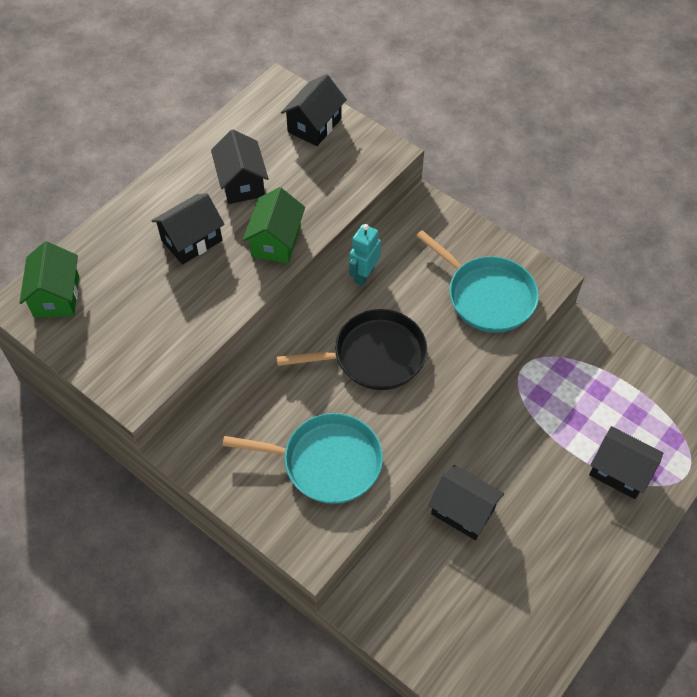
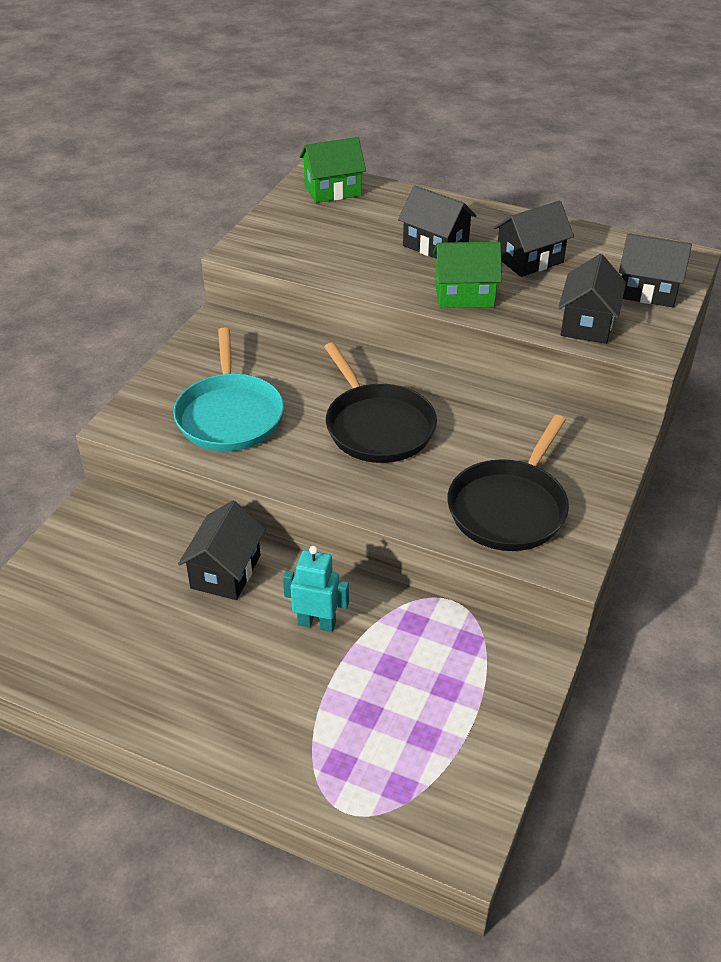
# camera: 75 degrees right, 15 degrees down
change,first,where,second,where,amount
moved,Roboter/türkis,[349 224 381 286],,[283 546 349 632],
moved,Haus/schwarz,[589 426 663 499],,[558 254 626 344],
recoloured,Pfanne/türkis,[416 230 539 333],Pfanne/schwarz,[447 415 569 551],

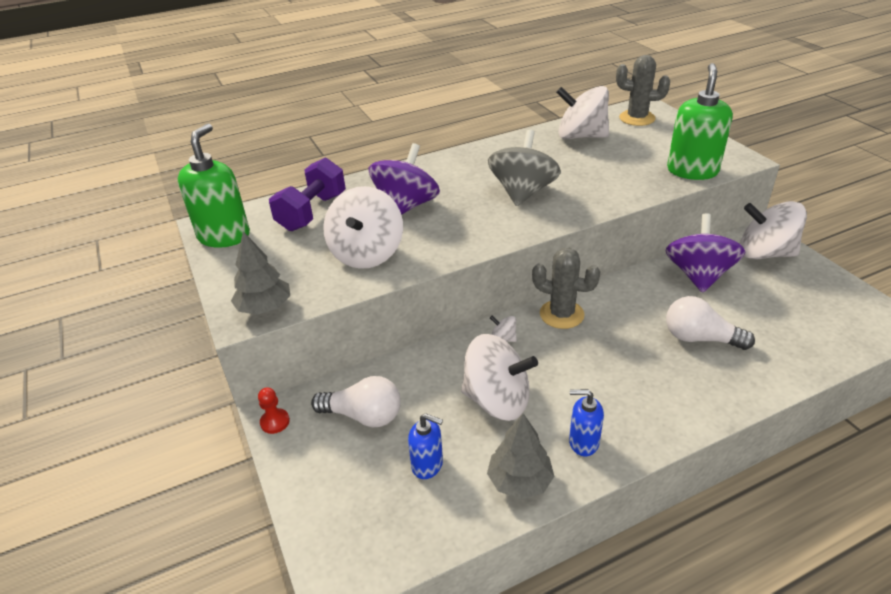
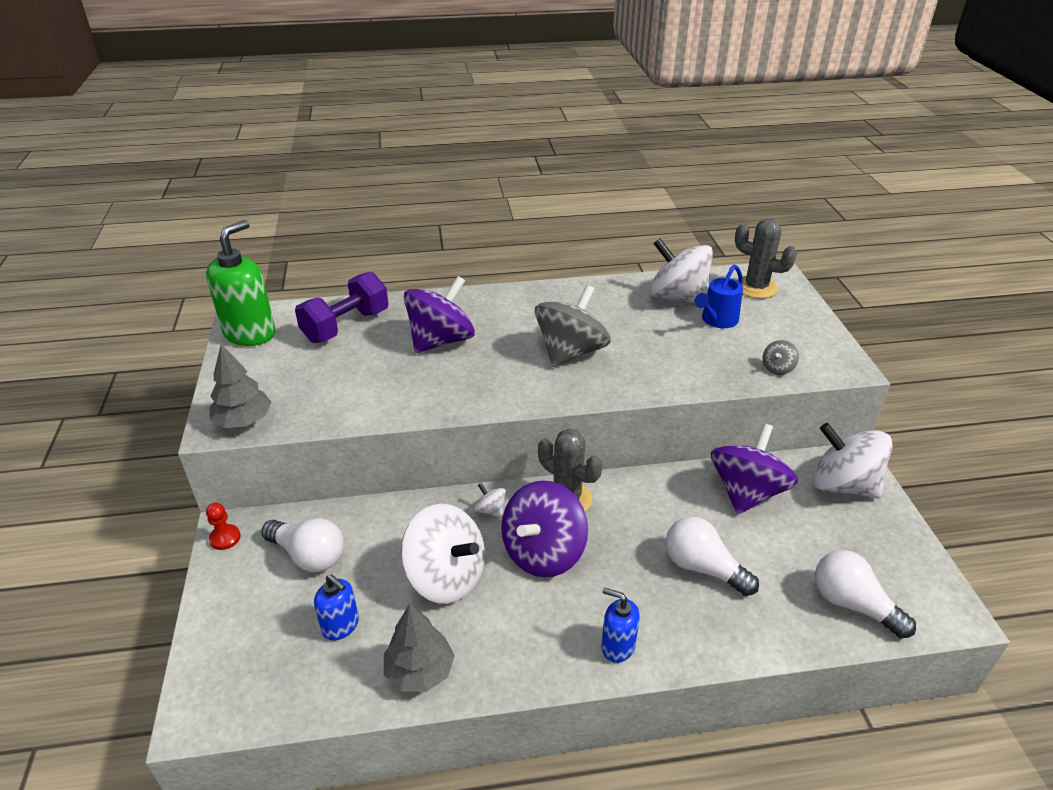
# camera: 15 degrees right, 0 degrees up
change,first,where,second,where,amount
removed,Kreisel/weiß,[323 186 403 269],,,
added,,,Kreisel/lila,[501 480 588 577],
added,,,Gießkanne/blau,[694 265 743 328],
added,,,Glühbirne/weiß,[815 550 916 638],
moved,Seifenspender/blau,[569 389 604 456],,[601 588 640 663],
replaced,Seifenspender/grün,[667 63 733 180],Kreisel/grau,[762 340 799 375],

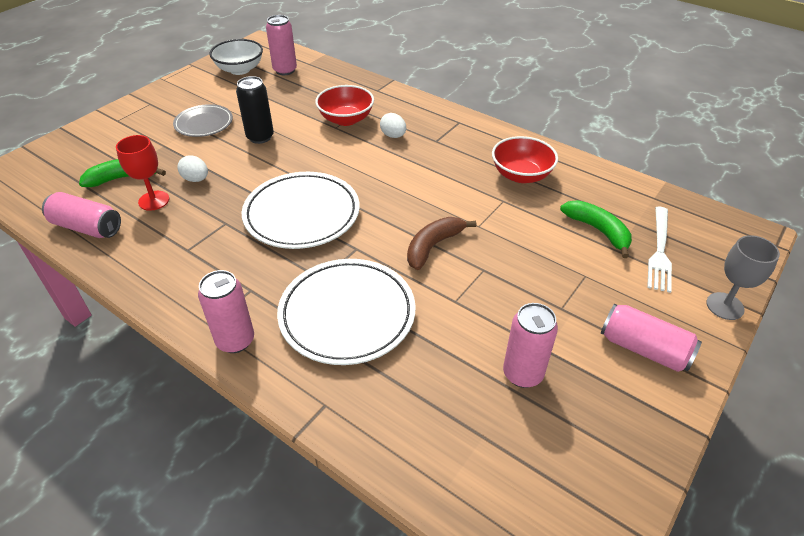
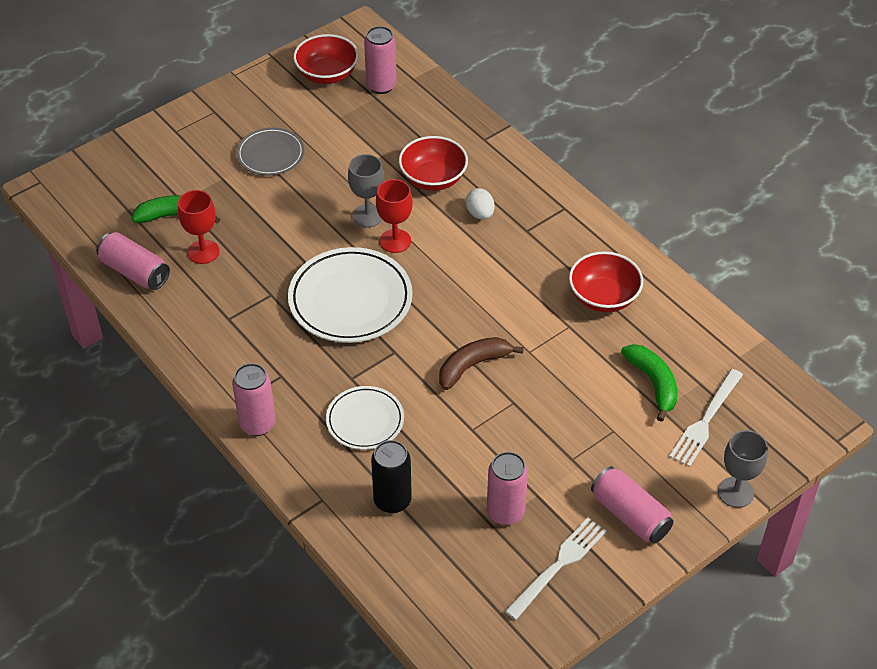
# camera: 15 degrees right, 5 degrees up
change,first,where,second,where,amount
removed,Ei/weiß,[177 155 208 182],,,
added,,,Kelch/grau,[348 154 384 227],
added,,,Kelch/rot,[376 179 413 253],
added,,,Gabel/weiß,[505 518 607 620],
moved,Dose/schwarz,[236 76 274 144],,[371 440 412 513],
recoloured,Schüssel/weiß,[209 39 263 75],Schüssel/rot,[293 34 359 84],
resized,Teller/weiß,[277 259 416 365],,[326 386 404 450],x0.59

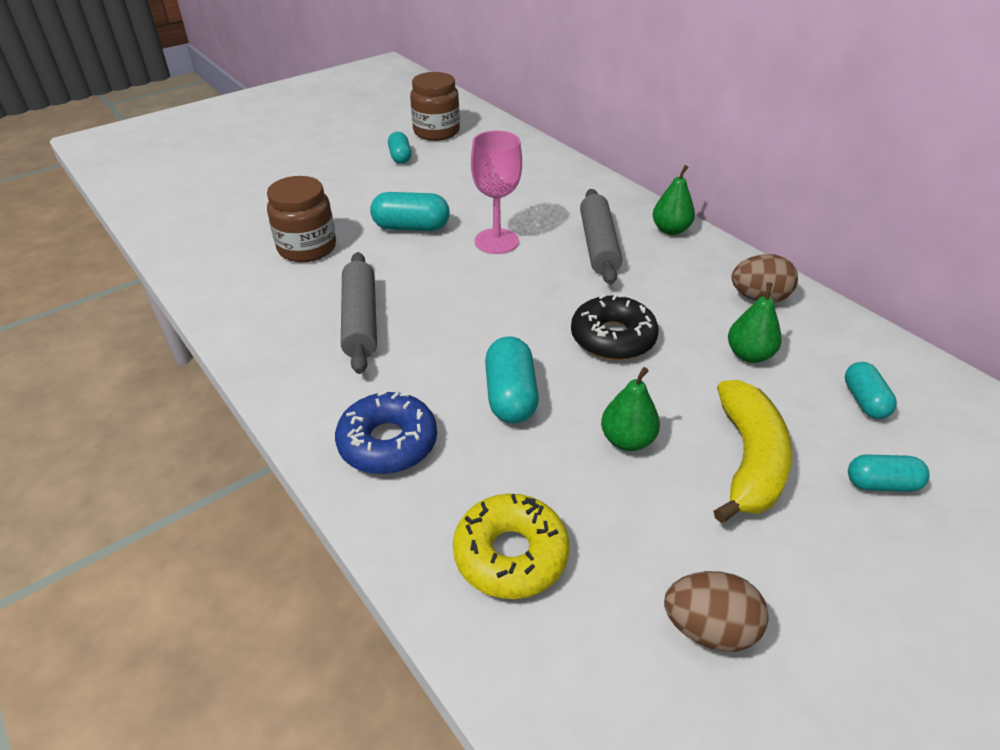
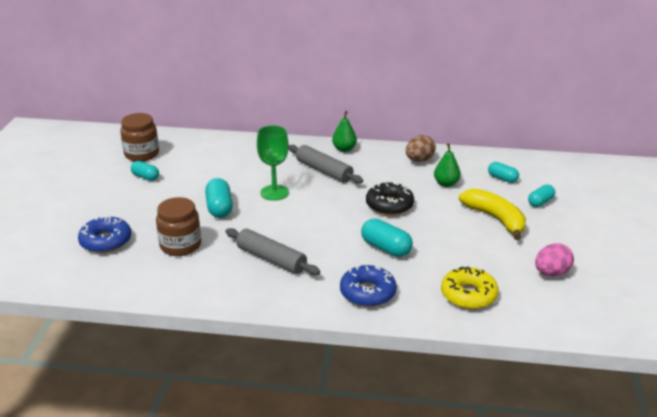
# camera: 45 degrees left, 10 degrees down
change,first,where,second,where,amount
removed,Birne/grün,[601 367 660 451],,,
added,,,Donut/blau,[78 216 131 253],
recoloured,Kelch/rosa,[471 130 522 254],Kelch/grün,[257 125 289 201],
recoloured,Ei/braun,[664 571 769 652],Ei/rosa,[535 243 574 277],
turned,Kapsel/türkis,[370 192 450 231],,[205 178 233 218],60 degrees counterclockwise

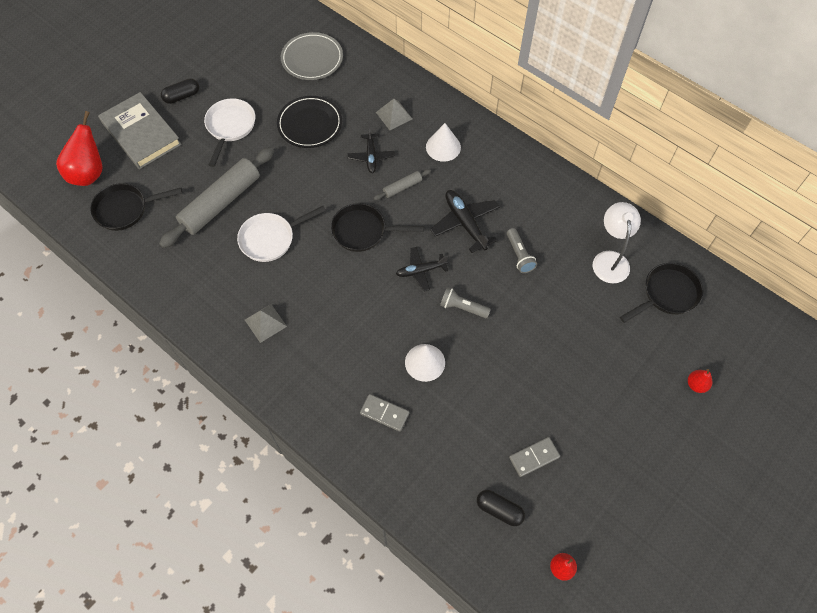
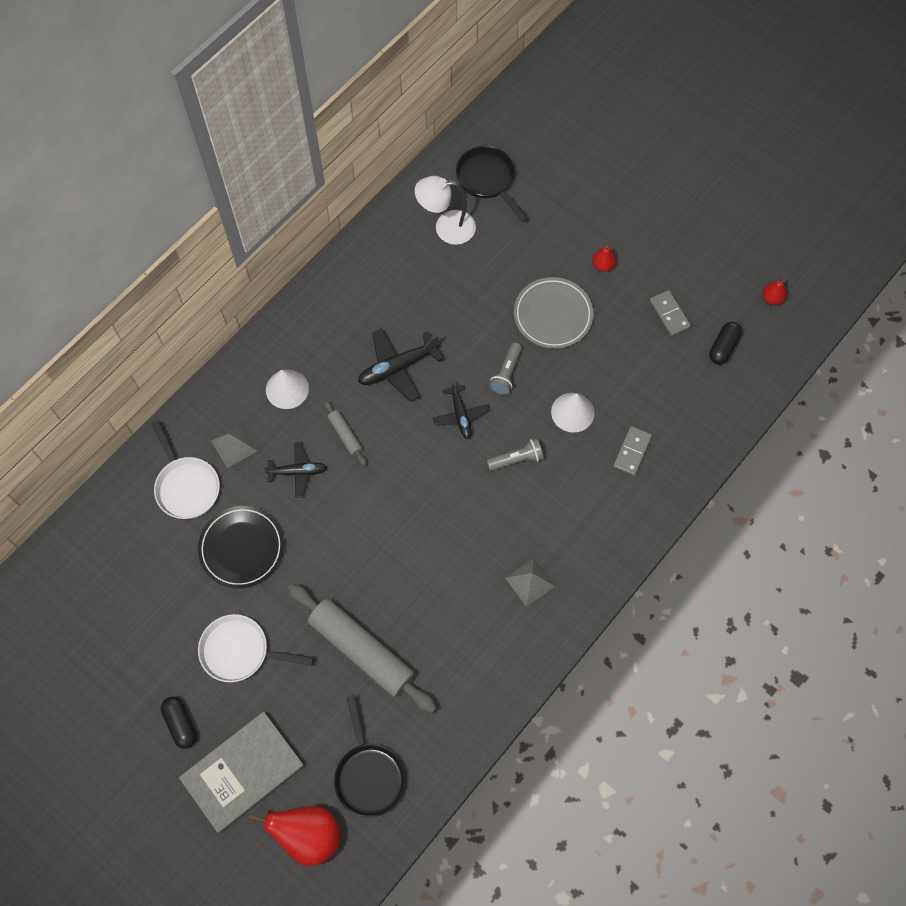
# camera: 90 degrees left, 5 degrees up
change,first,where,second,where,amount
removed,Pfanne/schwarz,[331 203 424 252],,,
moved,Pfanne/weiß,[237 206 326 262],,[151 420 220 519],
moved,Teller/grau,[281 32 343 80],,[514 277 593 349],
moved,Taschenlampe/grau,[507 228 537 273],,[487 438 544 471],
moved,Birne/rot,[688 369 712 393],,[592 246 616 272],

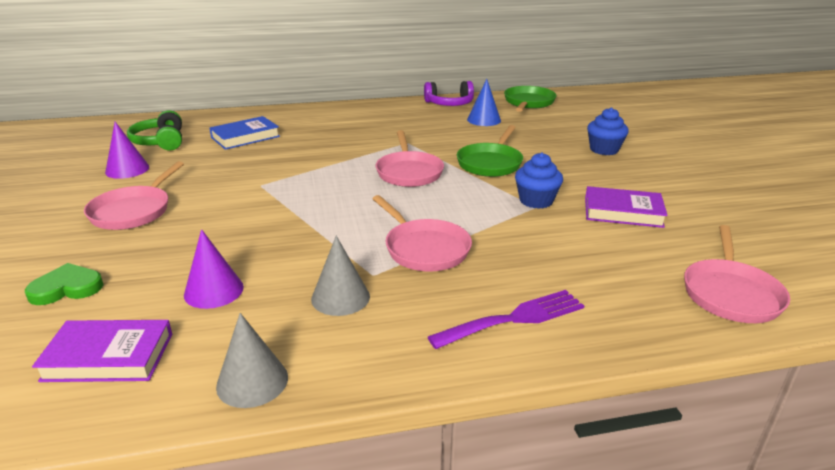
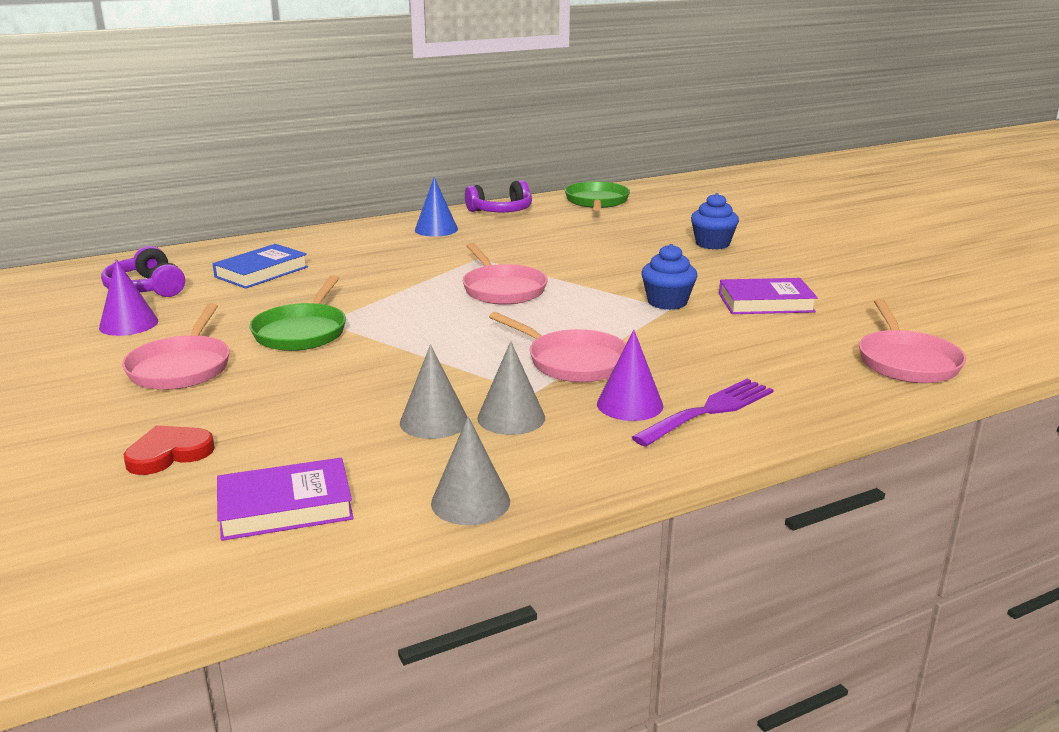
# camera: 15 degrees left, 5 degrees down
change,first,where,second,where,amount
added,,,Kegel/grau,[400 344 467 439],
moved,Kegel/lila,[184 229 244 309],,[597 330 663 421],
moved,Pfanne/grün,[457 125 523 177],,[249 275 346 351],
moved,Kegel/blau,[467 79 501 126],,[415 177 458 237],
recoloured,Herz/grün,[25 263 104 305],Herz/rot,[124 425 215 475],
recoloured,Kopfhörer/grün,[127 110 182 150],Kopfhörer/lila,[101 246 185 297],

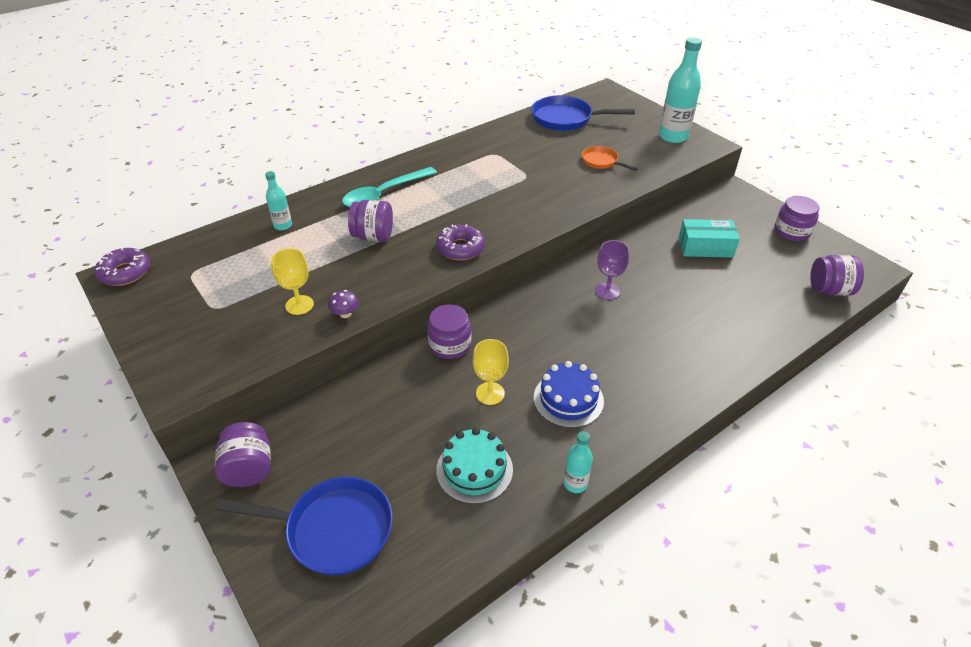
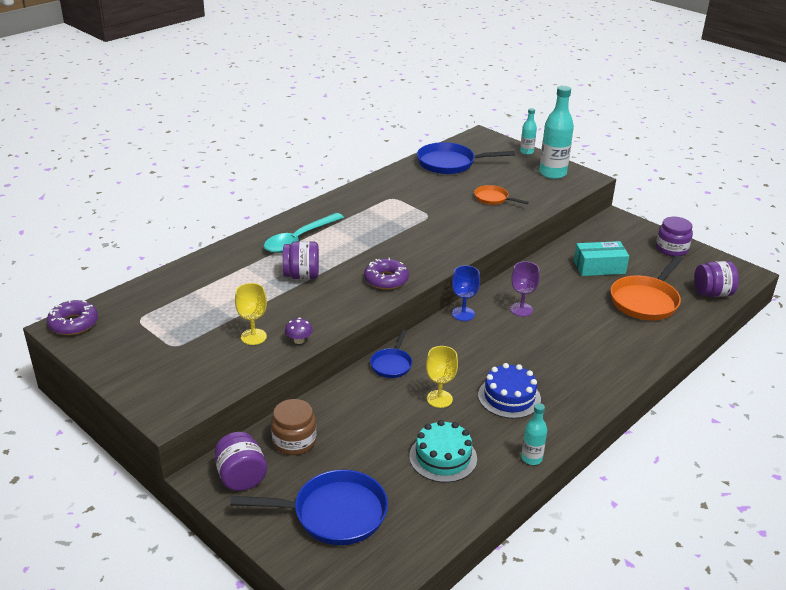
# camera: 10 degrees left, 10 degrees down
change,first,where,second,where,amount
added,,,Einmachglas/braun,[271 399 316 455],
added,,,Kelch/blau,[452 265 480 321],
added,,,Pfanne/orange,[610 255 683 320],
moved,Flasche/türkis,[265 171 292 230],,[520 108 537 155],
replaced,Einmachglas/lila,[427 304 472 359],Pfanne/blau,[370 330 412 378],

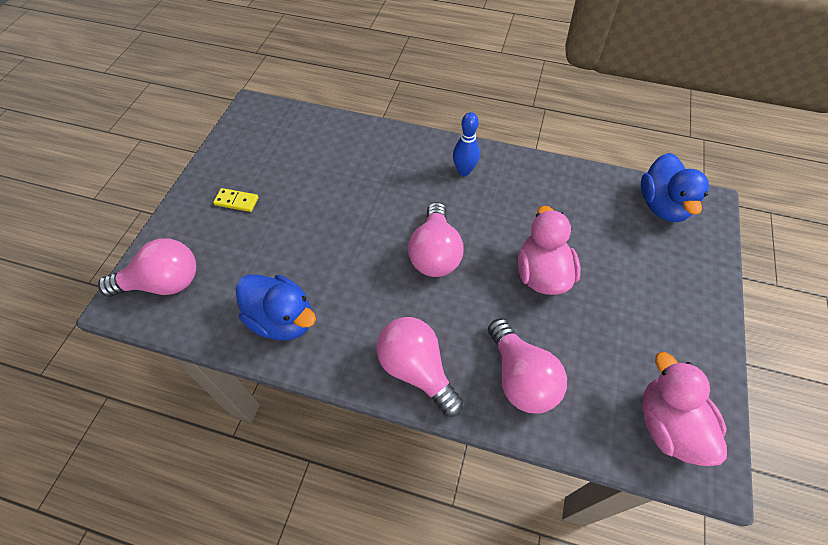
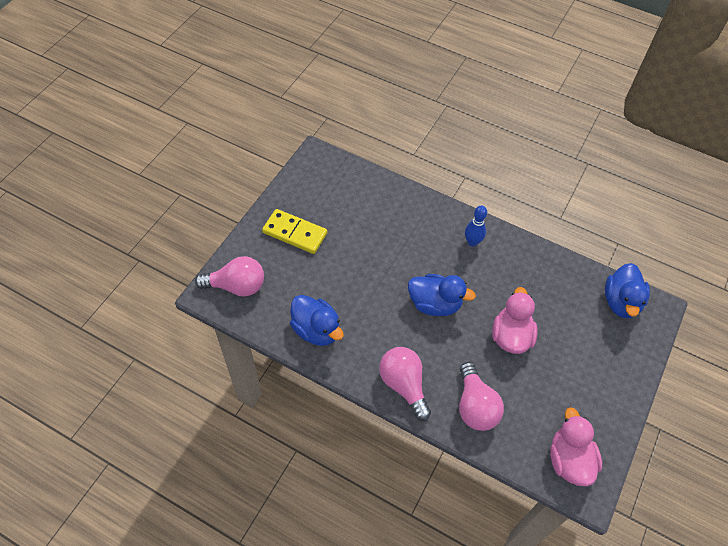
# camera: 10 degrees right, 0 degrees up
change,first,where,second,where,amount
replaced,Glühbirne/rosa,[408 202 463 277],Ente/blau,[408 274 476 316],
resized,Dominostein/gelb,[213 188 259 212],,[262 209 327 254],x1.94

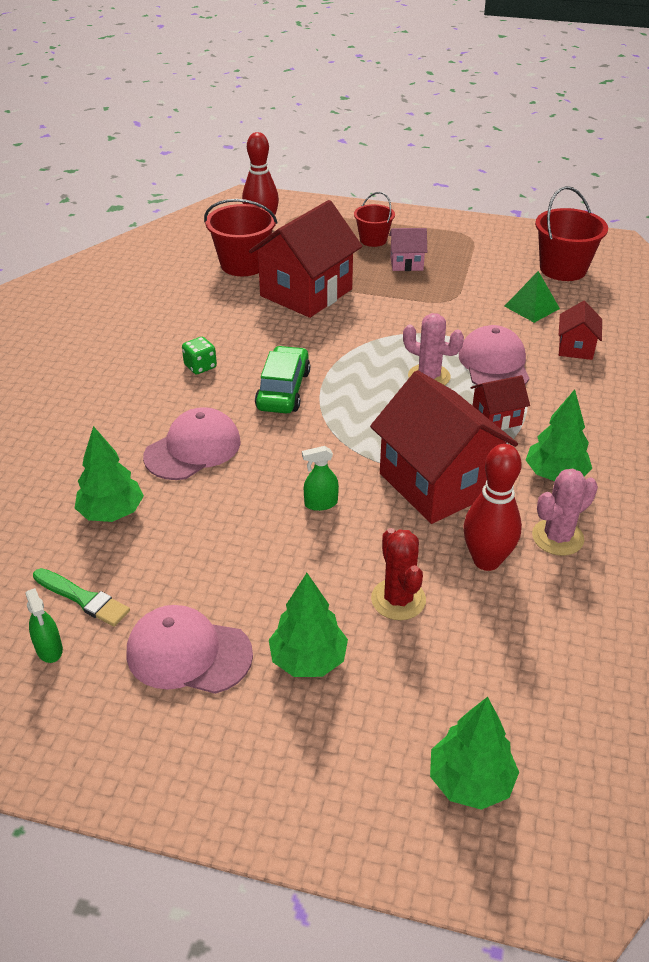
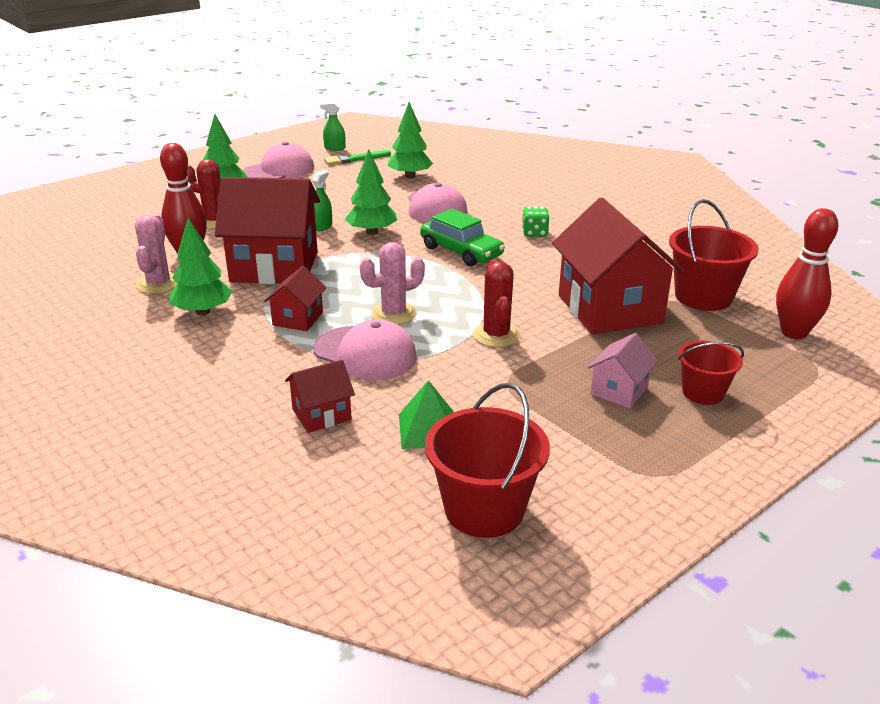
# camera: 125 degrees right, 10 degrees down
change,first,where,second,where,amount
added,,,Kaktus/rot,[473 259 520 347],
moved,Baum/grün,[430 697 519 810],,[345 149 397 235],
turned,Haus/rot,[559 301 602 360],,[285 360 355 433],75 degrees counterclockwise

